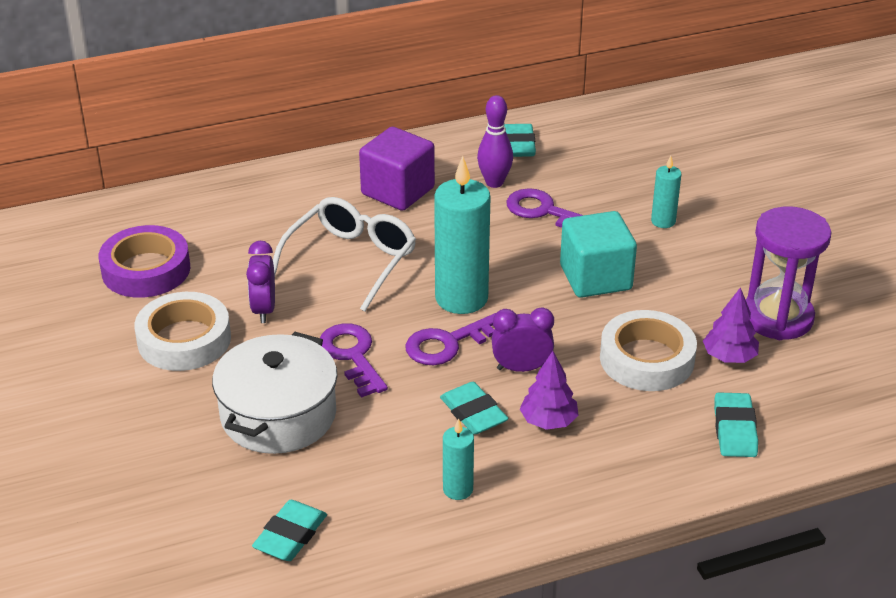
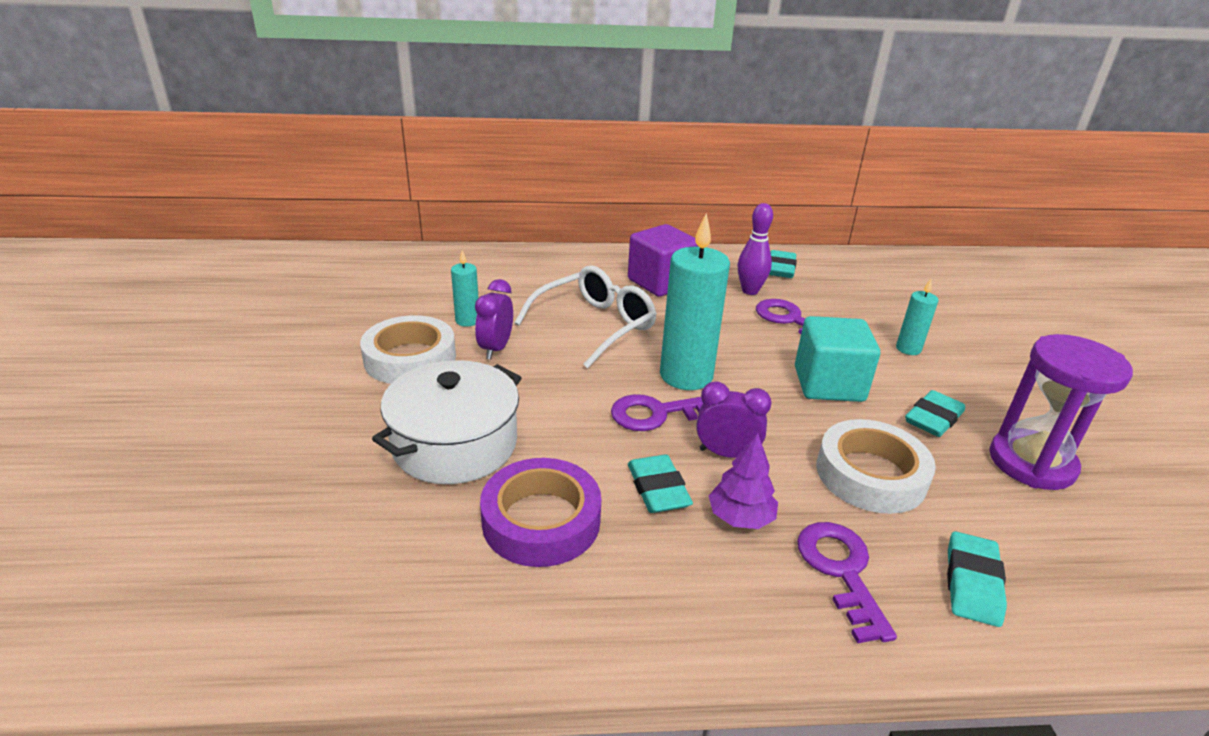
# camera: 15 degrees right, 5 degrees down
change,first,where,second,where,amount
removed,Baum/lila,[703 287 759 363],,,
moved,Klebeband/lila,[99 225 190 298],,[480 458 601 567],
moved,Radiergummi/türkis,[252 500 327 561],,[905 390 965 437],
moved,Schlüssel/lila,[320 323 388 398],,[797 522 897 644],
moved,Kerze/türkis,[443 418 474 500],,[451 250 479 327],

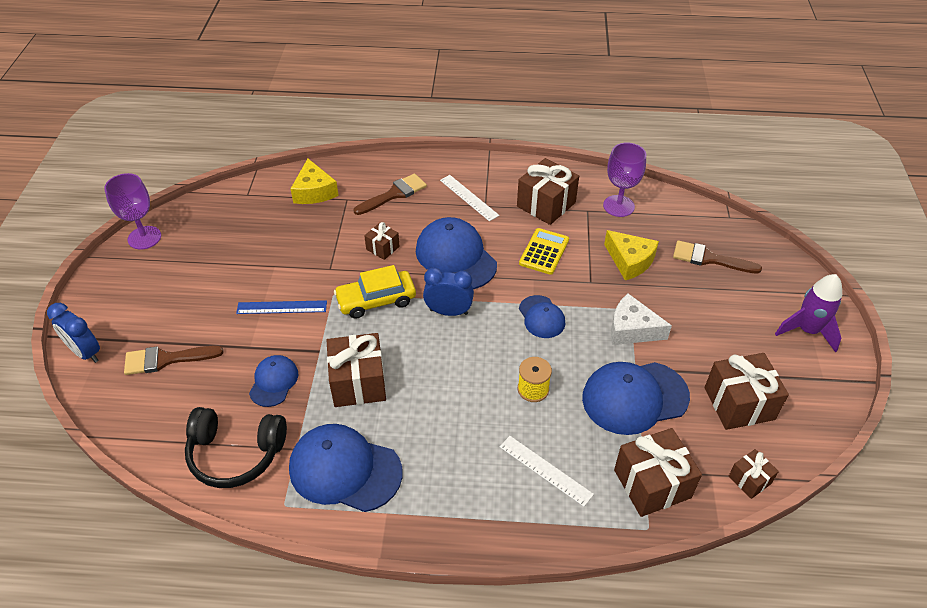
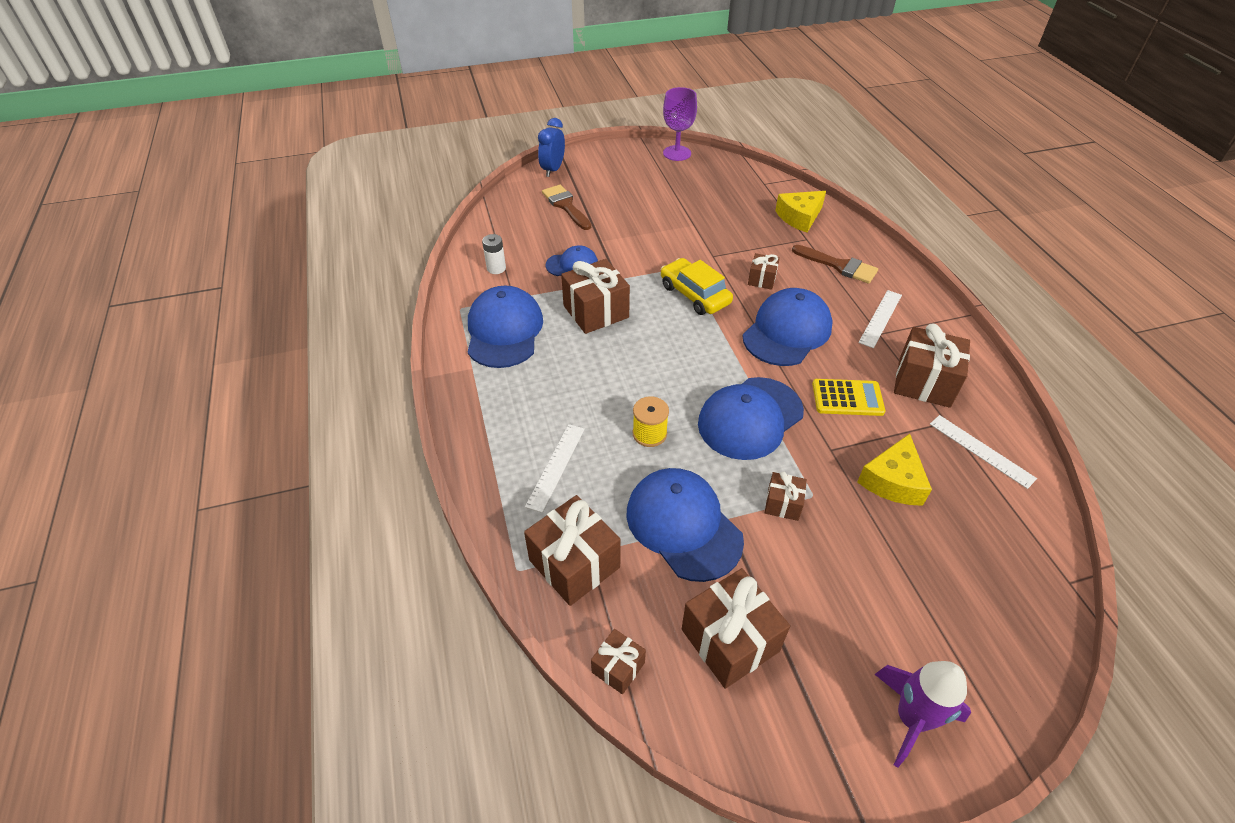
# camera: 70 degrees right, 0 degrees up
change,first,where,second,where,amount
removed,Lineal/blau,[236 300 327 314],,,
removed,Wecker/blau,[423 268 474 316],,,
removed,Pinsel/braun,[673 240 762 274],,,
replaced,Kopfhörer/schwarz,[185 407 287 488],Batterie/weiß,[482 234 506 274],
replaced,Kelch/lila,[603 143 646 217],Lineal/weiß,[930 415 1037 489],
replaced,Käse/weiß,[611 293 672 345],Geschenk/braun,[765 471 807 521],
resized,Kappe/blau,[519 295 565 338],,[698 377 804 460],x1.80

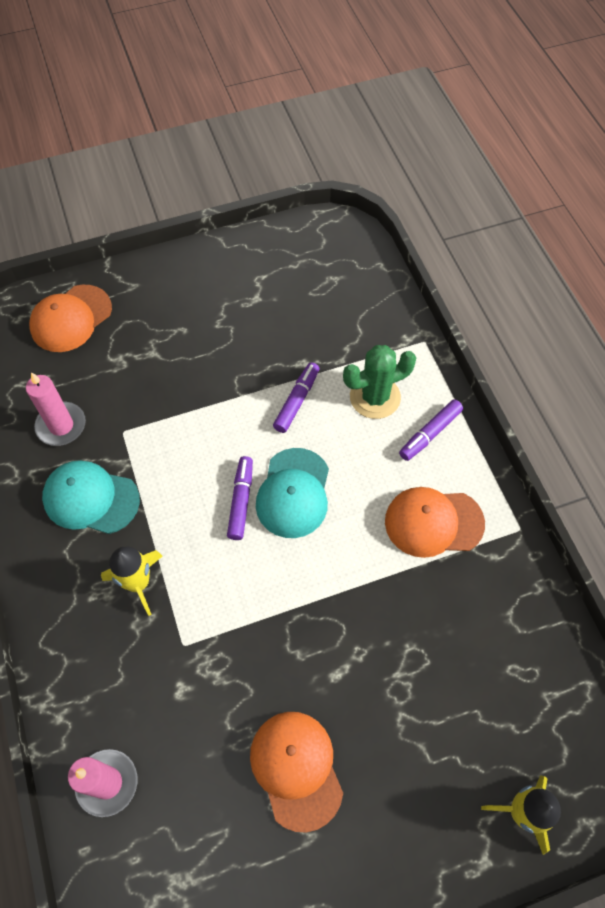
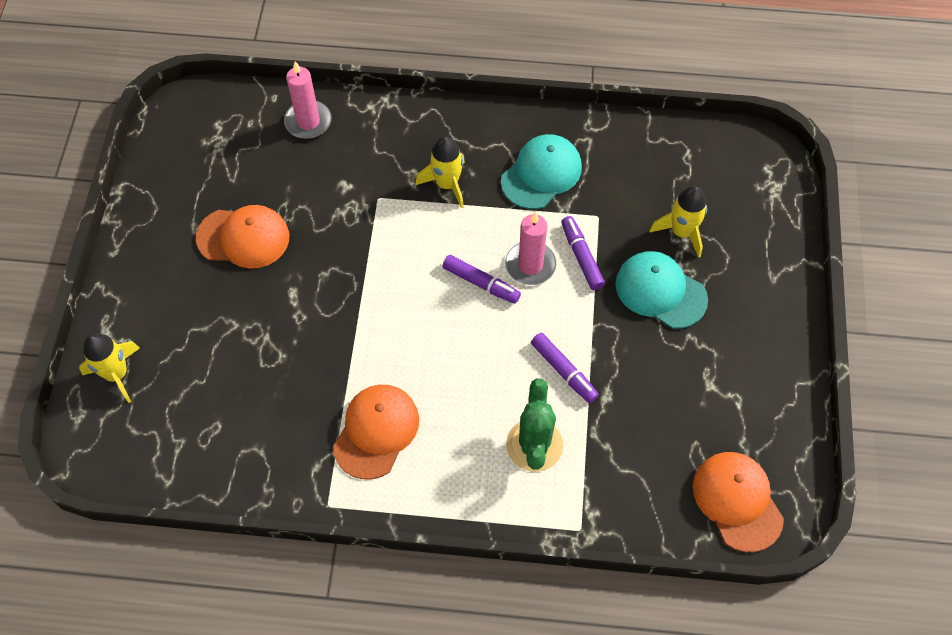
# camera: 115 degrees right, 0 degrees up
change,first,where,second,where,amount
added,,,Rakete/gelb,[649 186 707 258],
moved,Kerze/rosa,[26 372 86 446],,[505 212 556 285],
moved,Kappe/orange,[29 285 112 352],,[693 452 784 552],
moved,Kappe/türkis,[256 448 329 538],,[616 251 708 329],
moved,Filzstift/lila,[399 399 463 461],,[561 216 605 290],

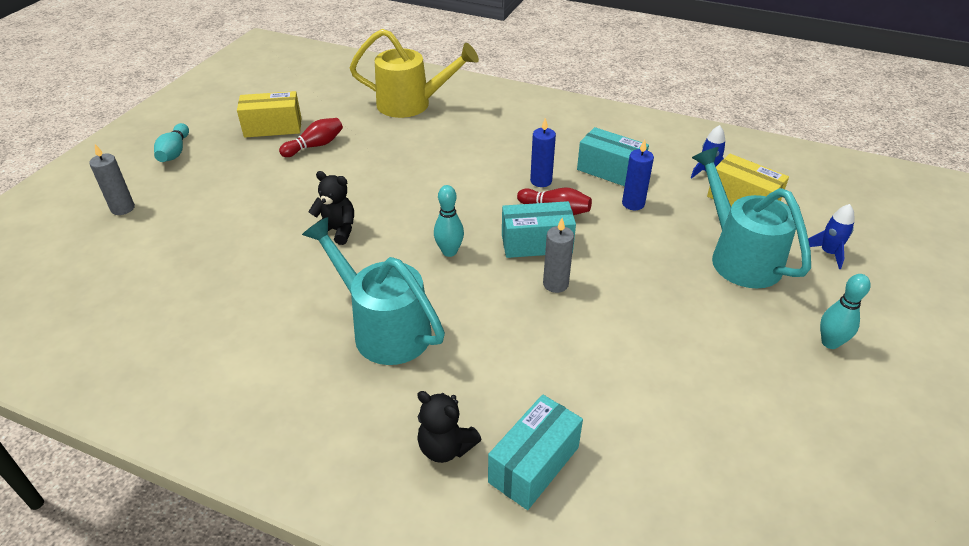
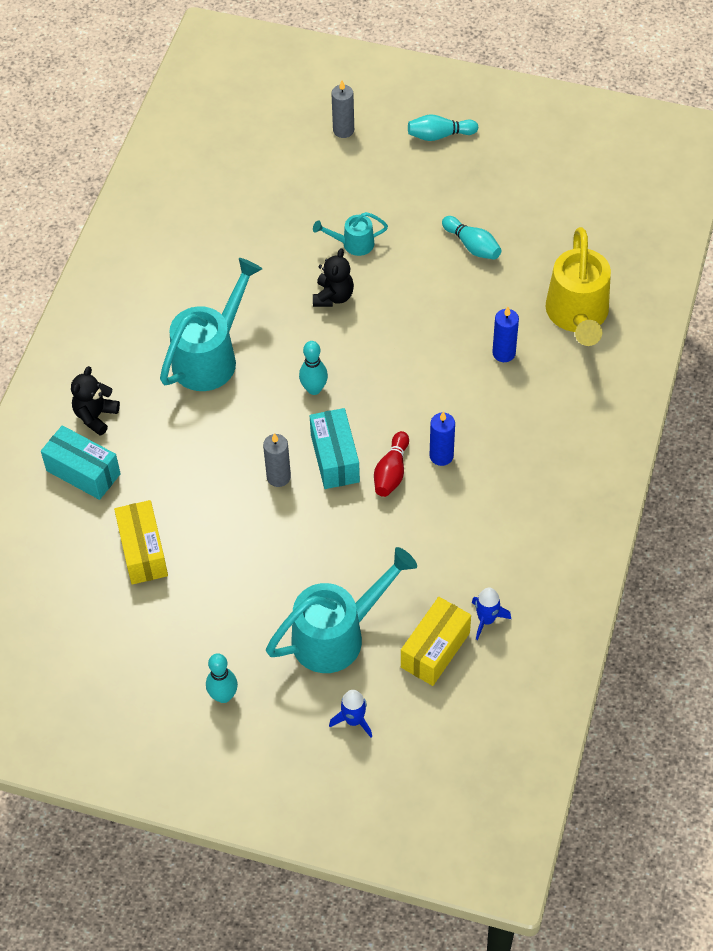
# camera: 85 degrees right, 15 degrees up
change,first,where,second,where,amount
removed,Schachtel/türkis,[577 127 649 186],,,
added,,,Gießkanne/türkis,[313 212 388 256],
moved,Schachtel/gelb,[237 91 301 138],,[114 500 168 584],
moved,Kerze/blau,[622 140 654 210],,[492 307 519 362],
recoloured,Bowlingkegel/rot,[279 118 343 157],Bowlingkegel/türkis,[442 216 502 260],

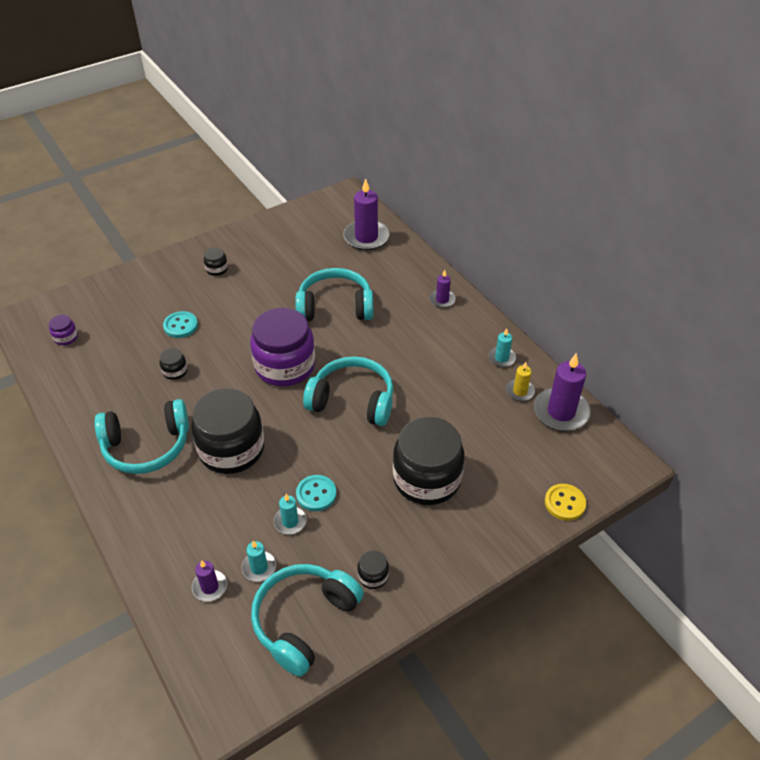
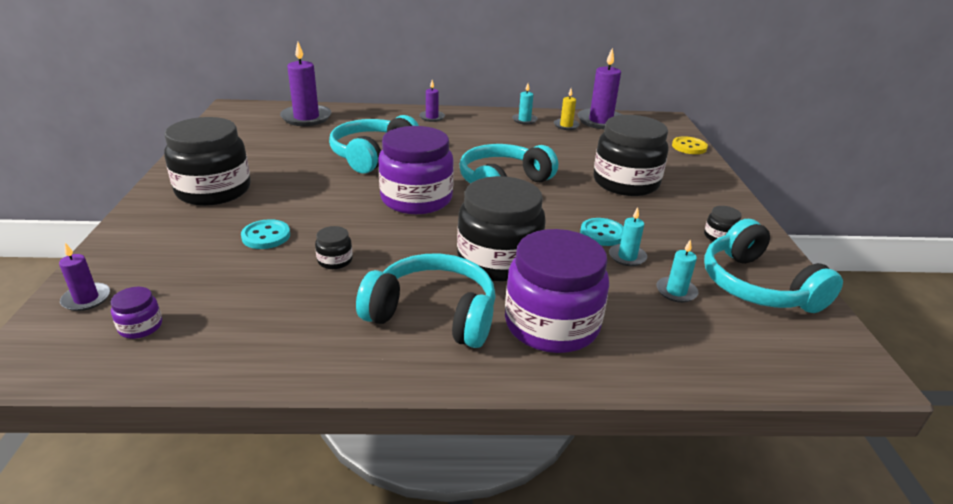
# camera: 60 degrees left, 15 degrees down
change,first,where,second,where,amount
added,,,Einmachglas/lila,[505 229 609 353],
moved,Kerze/lila,[192 560 227 602],,[59 243 110 311],
turned,Kopfhörer/türkis,[94 399 189 474],,[356 254 496 348],90 degrees counterclockwise
resized,Einmachglas/schwarz,[204 247 228 276],,[164 117 251 206],x2.44

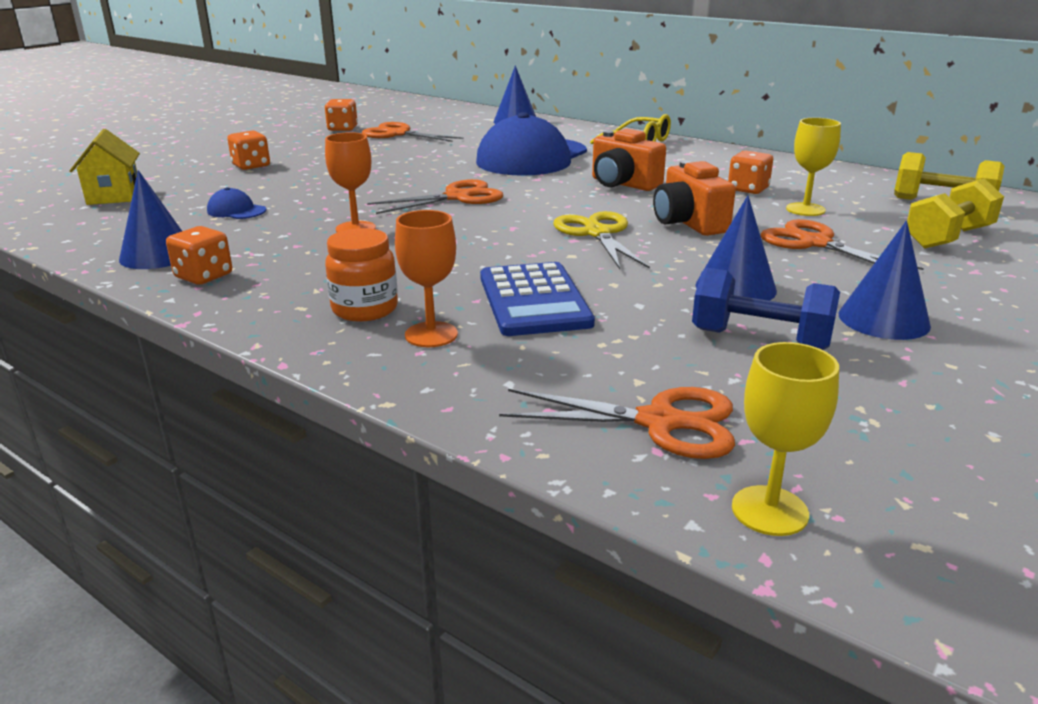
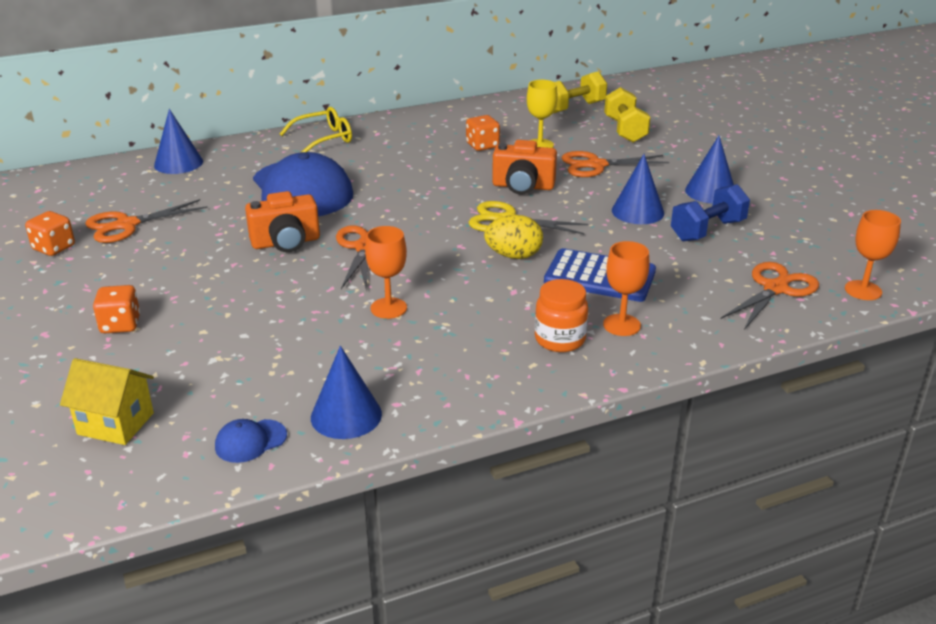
# camera: 60 degrees left, 5 degrees up
change,first,where,second,where,amount
removed,Spielwürfel/orange,[166 226 232 285],,,
added,,,Ei/gelb,[484 215 543 259],
moved,Kappe/blau,[207 187 266 219],,[215 419 287 463],
moved,Kamera/orange,[592 128 666 191],,[245 191 320 252],
recoloured,Kelch/gelb,[732 342 839 536],Kelch/orange,[845 210 901 300],

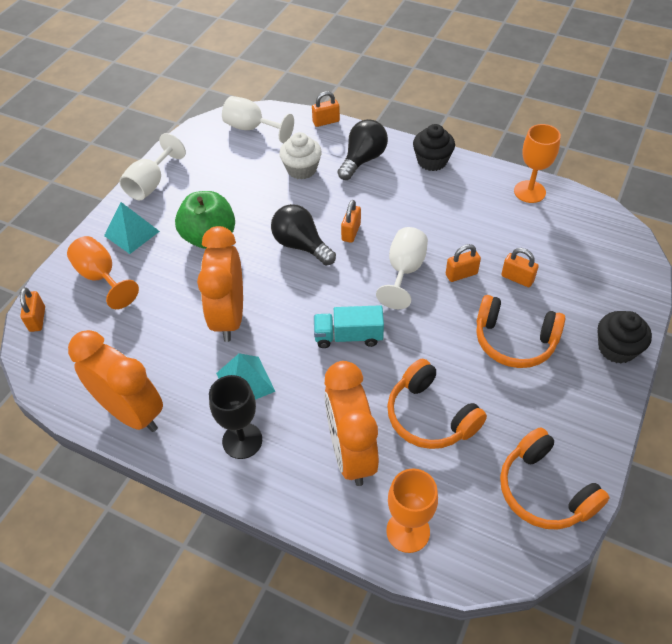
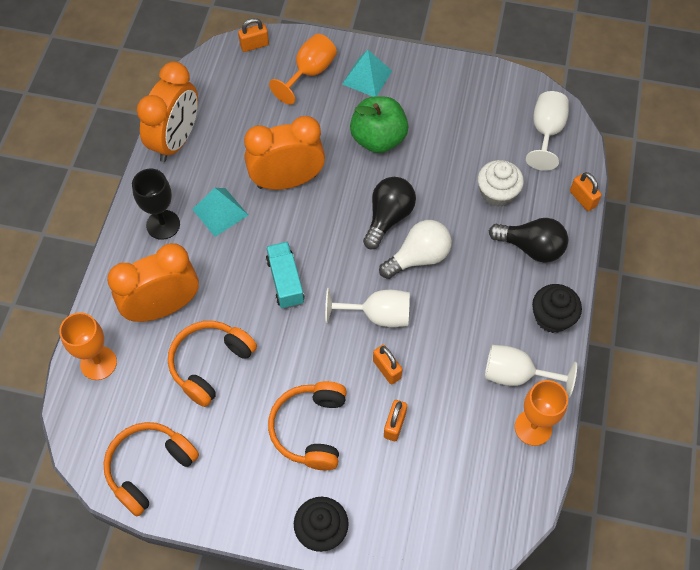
# camera: 75 degrees right, 10 degrees up
change,first,where,second,where,amount
moved,Kelch/weiß,[119 133 186 200],,[485 345 577 398],
replaced,Vorhängeschloss/orange,[341 200 361 243],Glühbirne/weiß,[379 220 452 279],

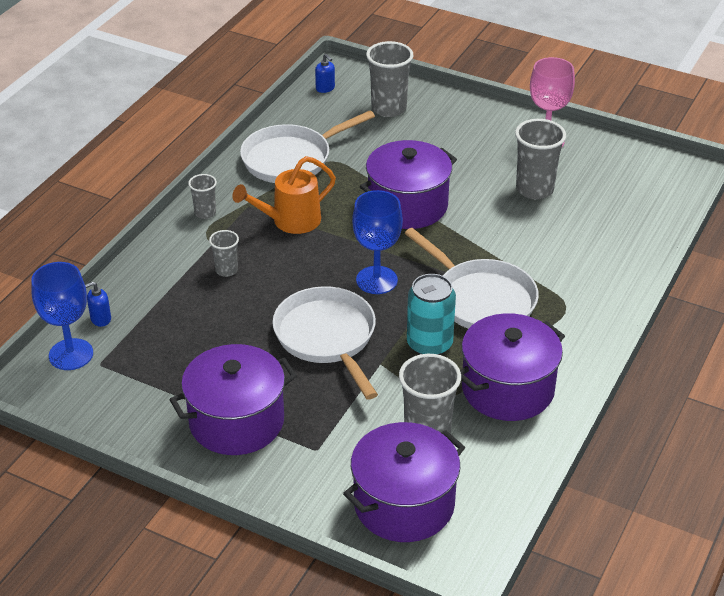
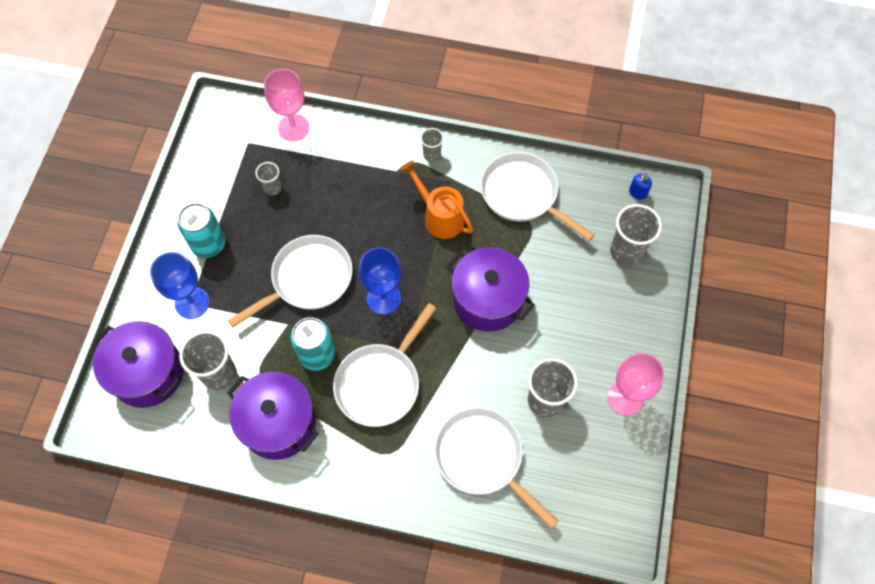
# camera: 75 degrees right, 25 degrees up
change,first,where,second,where,amount
added,,,Pfanne/weiß,[434 407 559 529],
moved,Kelch/blau,[31 262 93 370],,[150 252 210 319],
moved,Becher/grau,[209 230 239 277],,[255 162 282 196],
replaced,Seifenspender/blau,[85 282 111 327],Kelch/rosa,[264 69 309 141],
replaced,Kochtopf/lila,[169 344 297 455],Dose/türkis,[178 203 226 258],

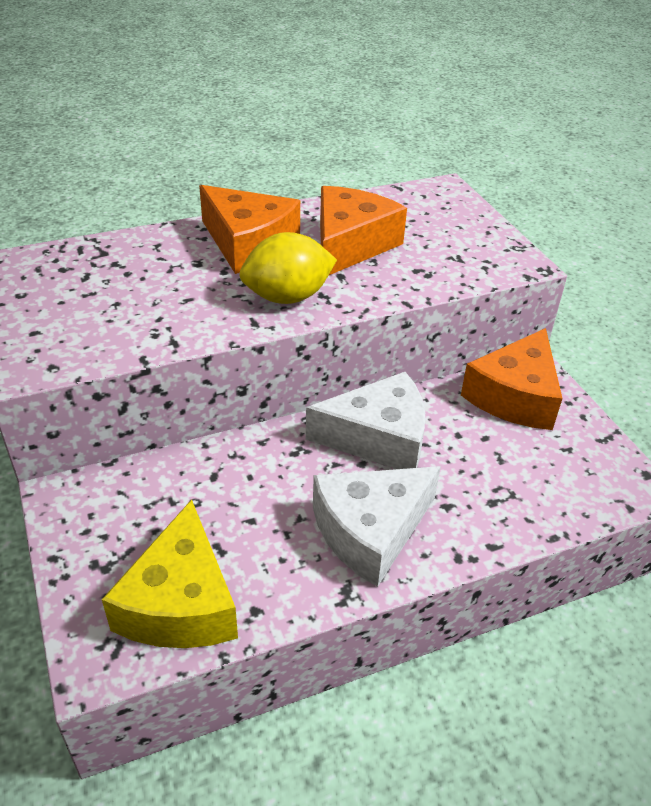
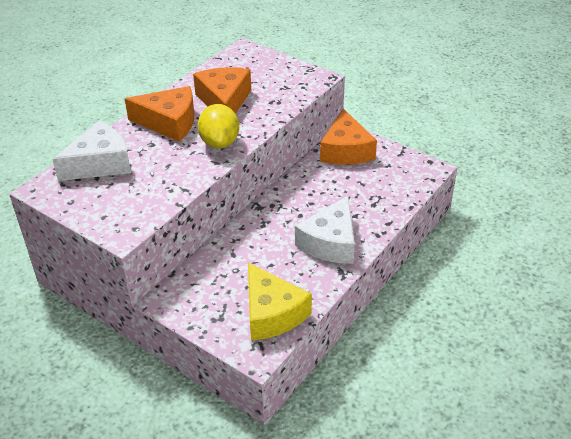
# camera: 30 degrees left, 0 degrees up
change,first,where,second,where,amount
moved,Käse/weiß,[306 372 425 469],,[52 121 131 181],
turned,Zitrone/gelb,[240 232 337 304],,[197 104 239 148],45 degrees counterclockwise

